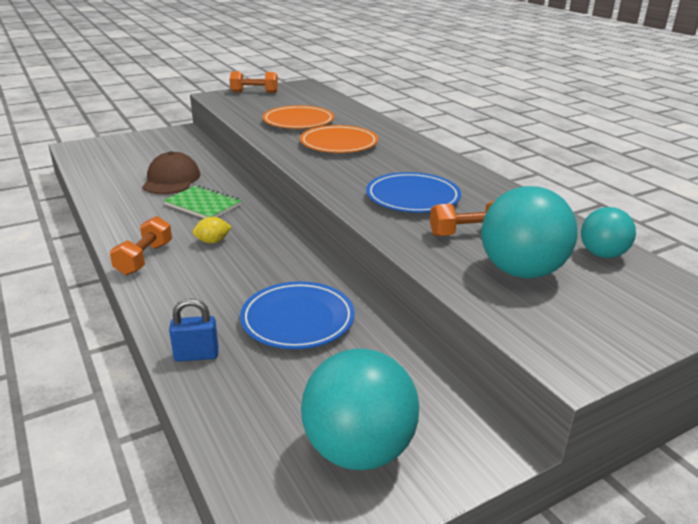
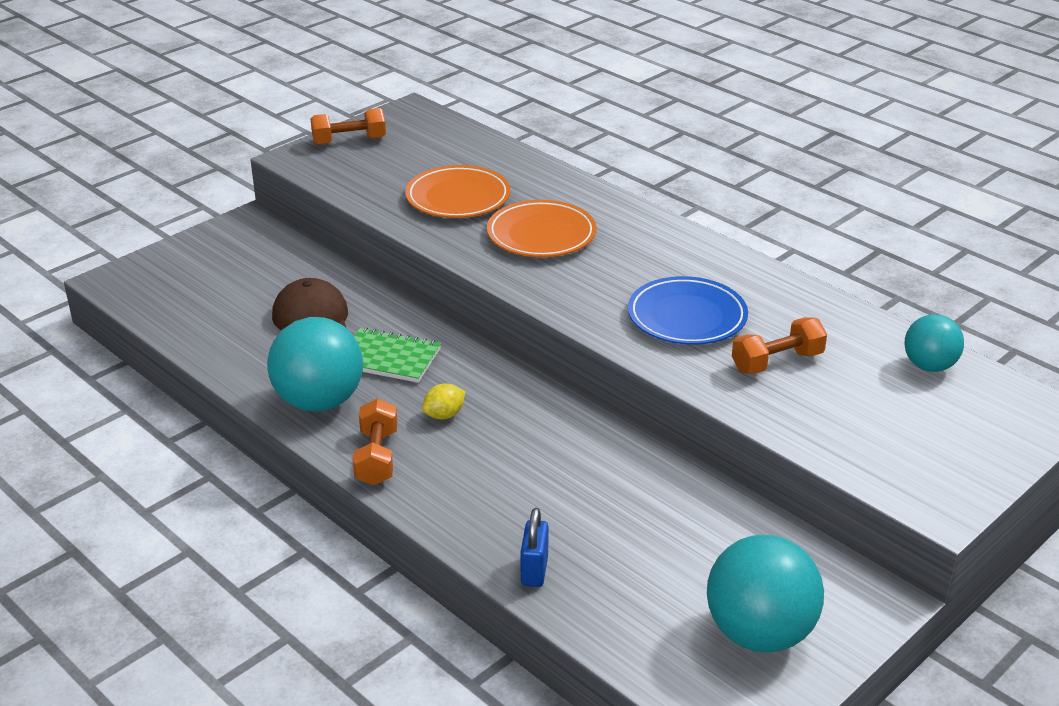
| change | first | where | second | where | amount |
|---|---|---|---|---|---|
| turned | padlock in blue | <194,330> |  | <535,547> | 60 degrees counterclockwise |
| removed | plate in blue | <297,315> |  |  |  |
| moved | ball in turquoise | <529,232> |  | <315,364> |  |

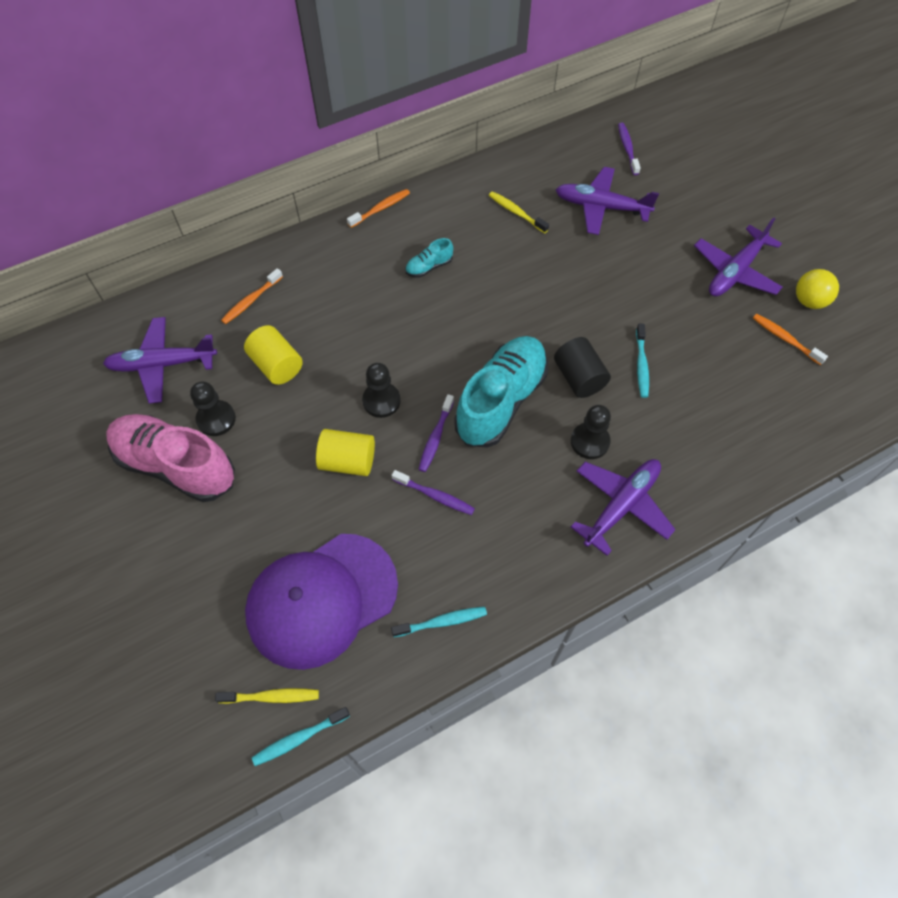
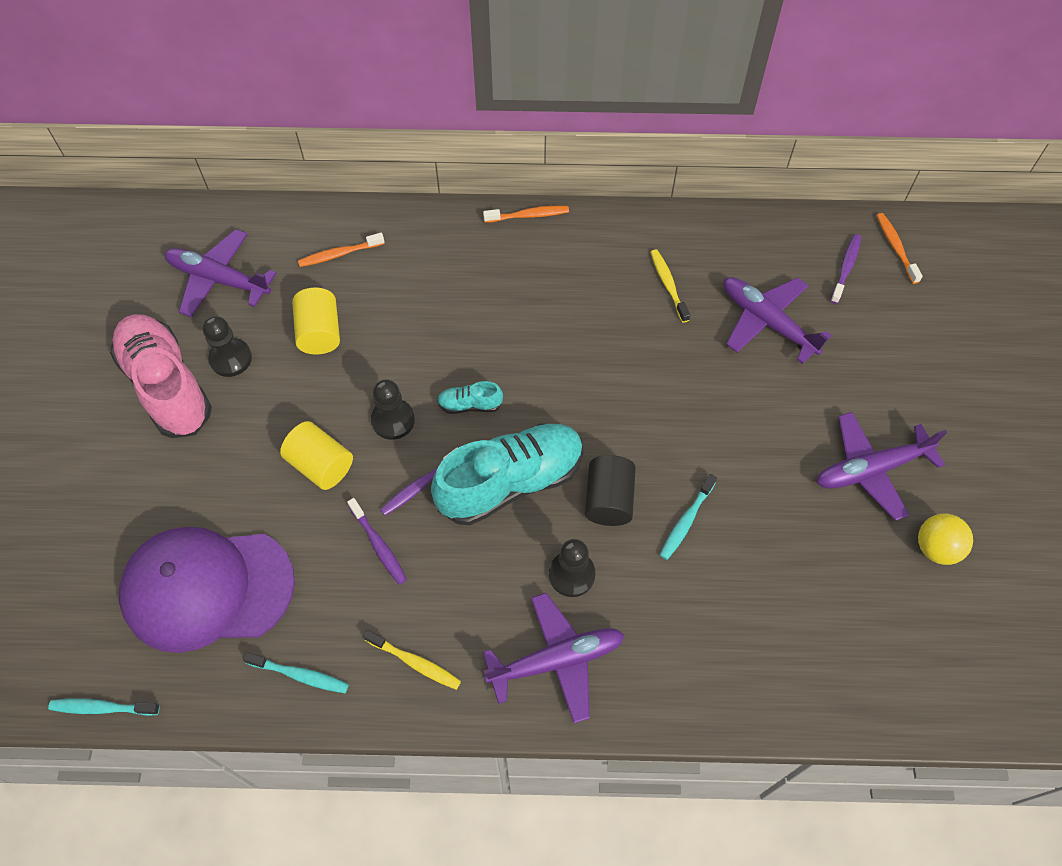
| change | first | where | second | where | amount |
|---|---|---|---|---|---|
| moved | toothbrush in yellow | <267,696> |  | <412,660> |  |
| moved | shoe in turquoise | <429,258> |  | <470,397> |  |
| moved | toothbrush in orange | <790,339> |  | <899,248> |  |

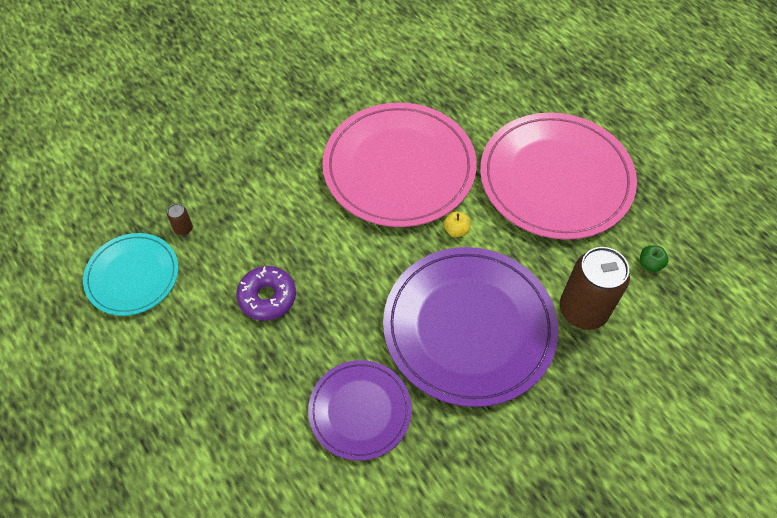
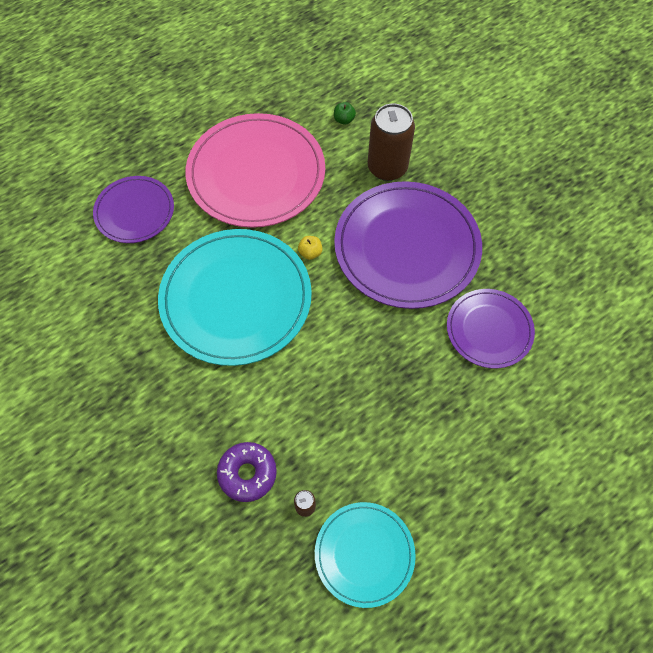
| change | first | where | second | where | amount |
|---|---|---|---|---|---|
| moved | donut in purple | <266,293> |  | <247,472> |  |
| recoloured | plate in pink | <399,164> | plate in turquoise | <235,297> |  |
| added |  |  | plate in purple | <133,209> |  |

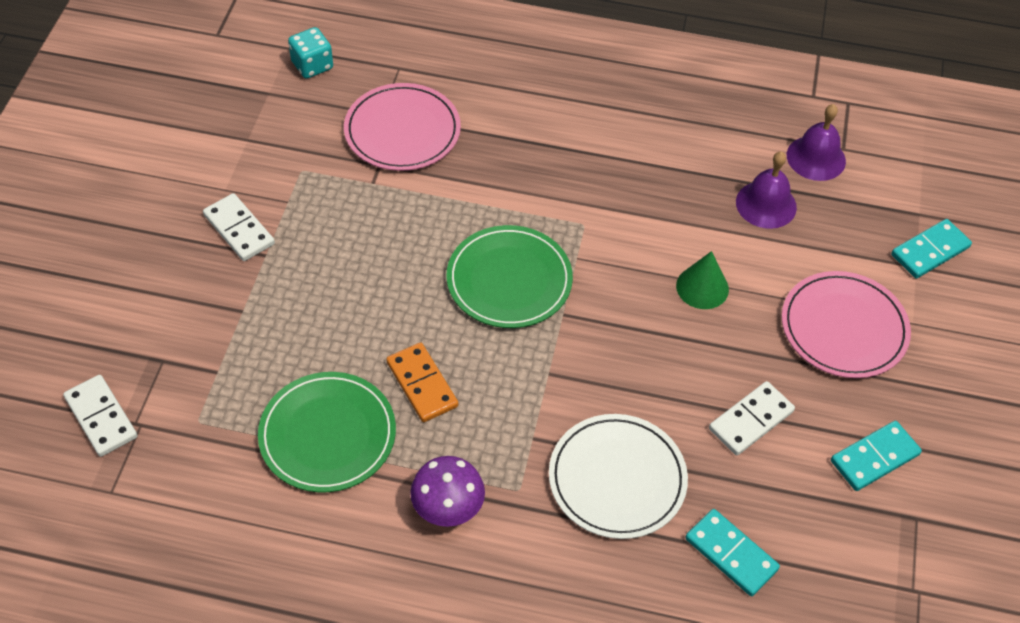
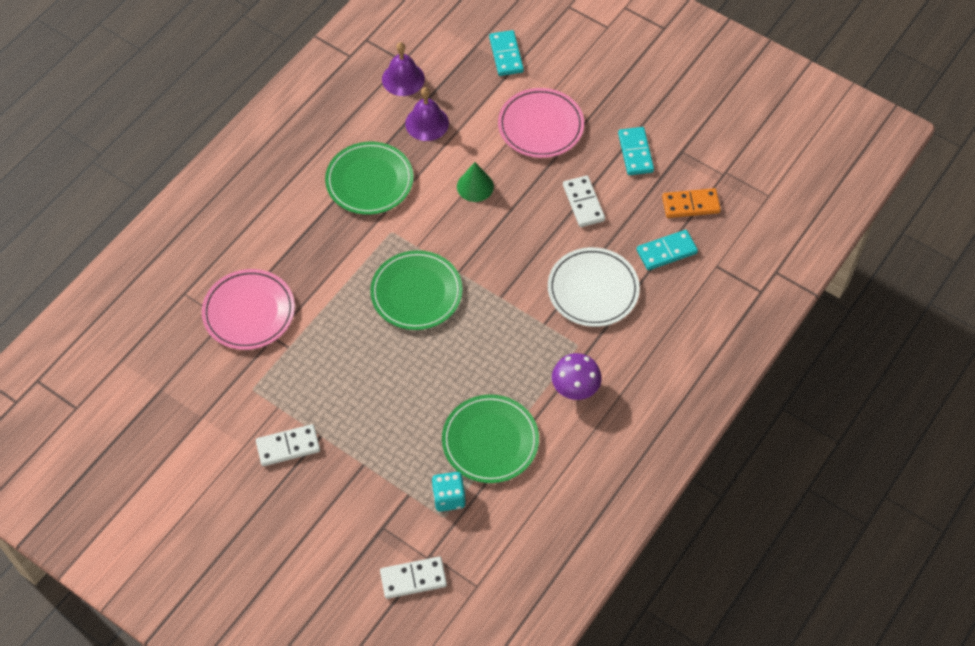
| change | first | where | second | where | amount |
|---|---|---|---|---|---|
| moved | dice in turquoise | <310,53> |  | <449,492> |  |
| moved | domino in orange | <422,382> |  | <691,203> |  |
| added |  |  | plate in green | <369,178> |  |

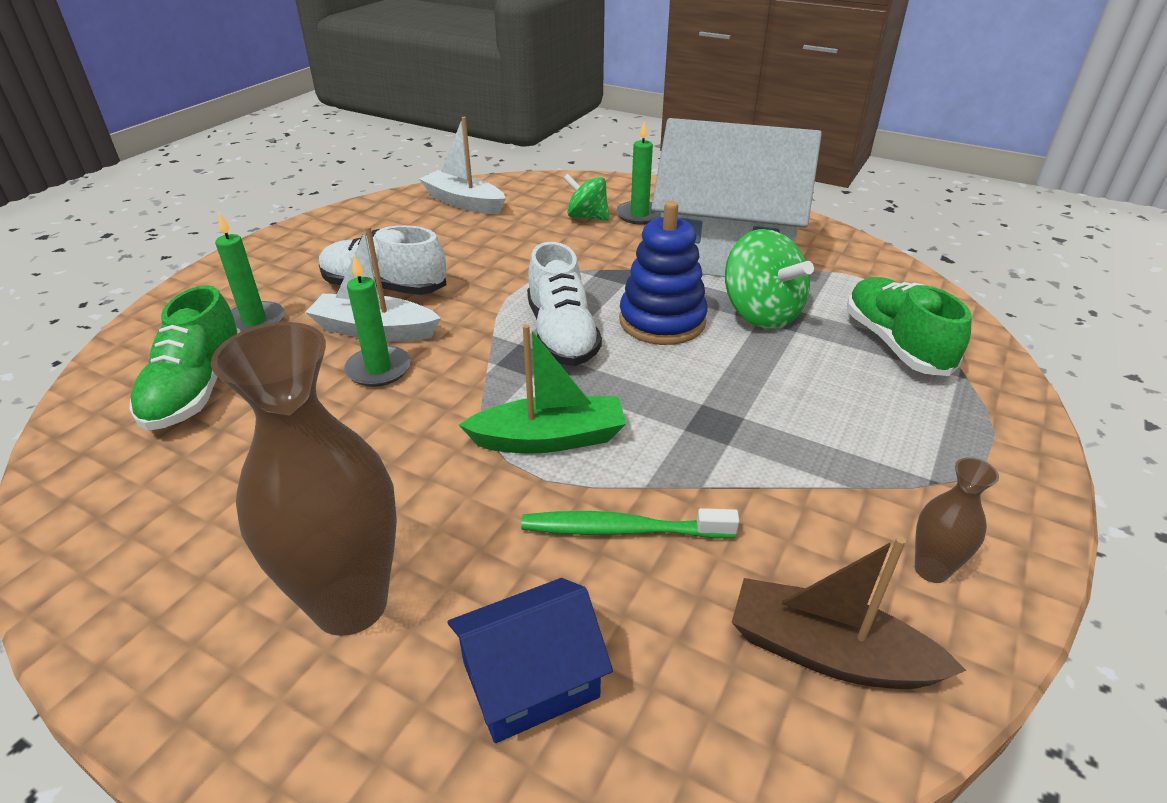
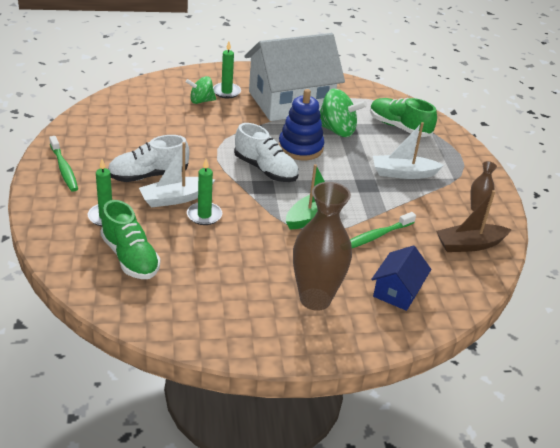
| change | first | where | second | where | amount |
|---|---|---|---|---|---|
| moved | boat in white | <462,165> |  | <408,150> |  |
| added |  |  | toothbrush in green | <63,164> |  |

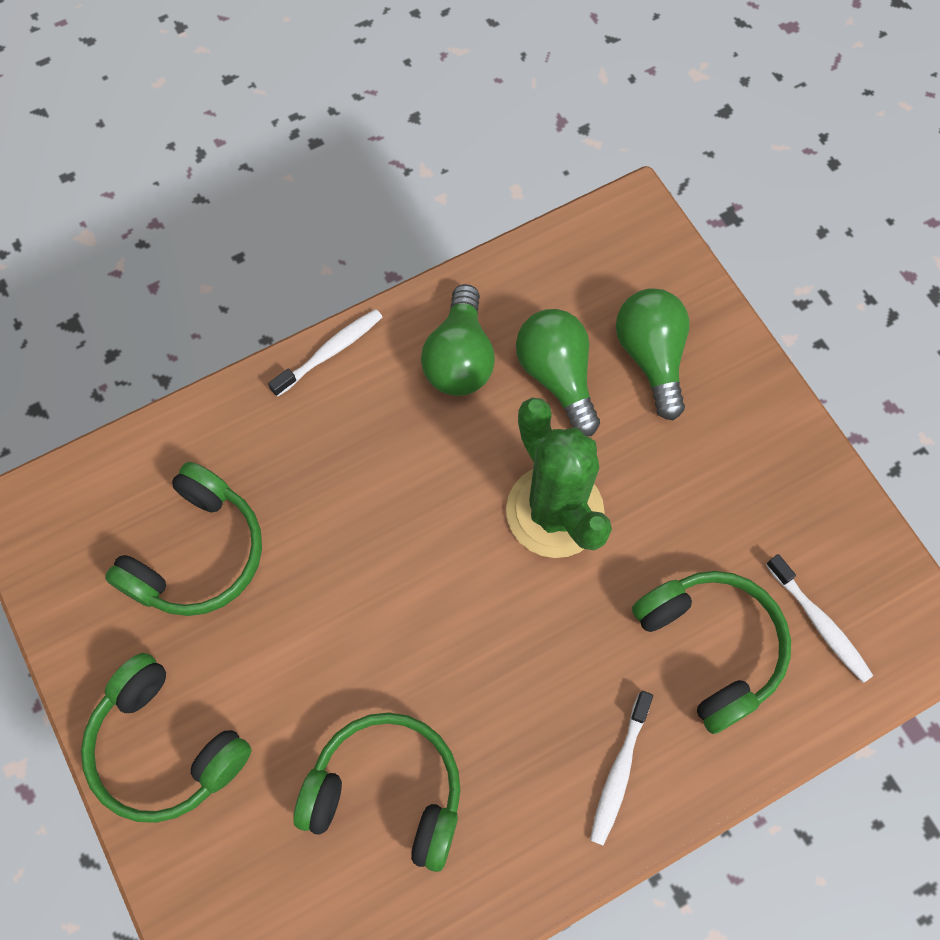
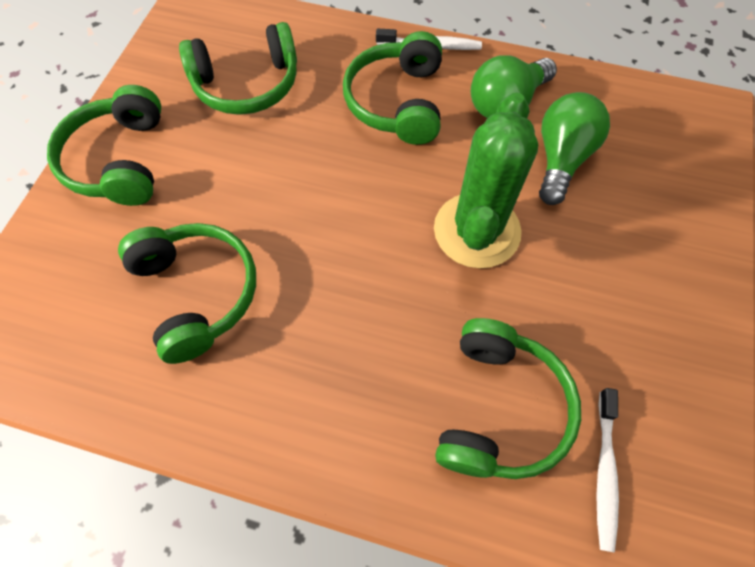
| change | first | where | second | where | amount |
|---|---|---|---|---|---|
| removed | toothbrush in white | <621,768> |  |  |  |
| removed | light bulb in green | <653,354> |  |  |  |
| added |  |  | headphones in green | <392,88> |  |

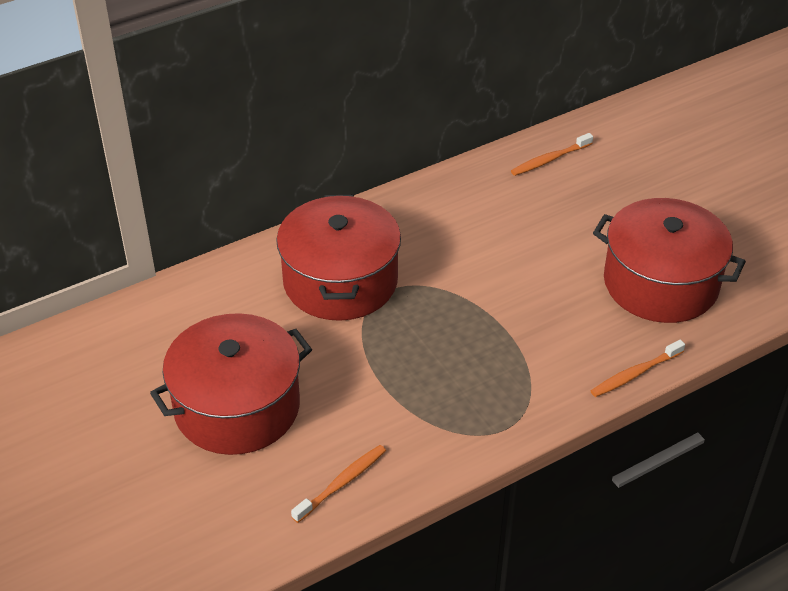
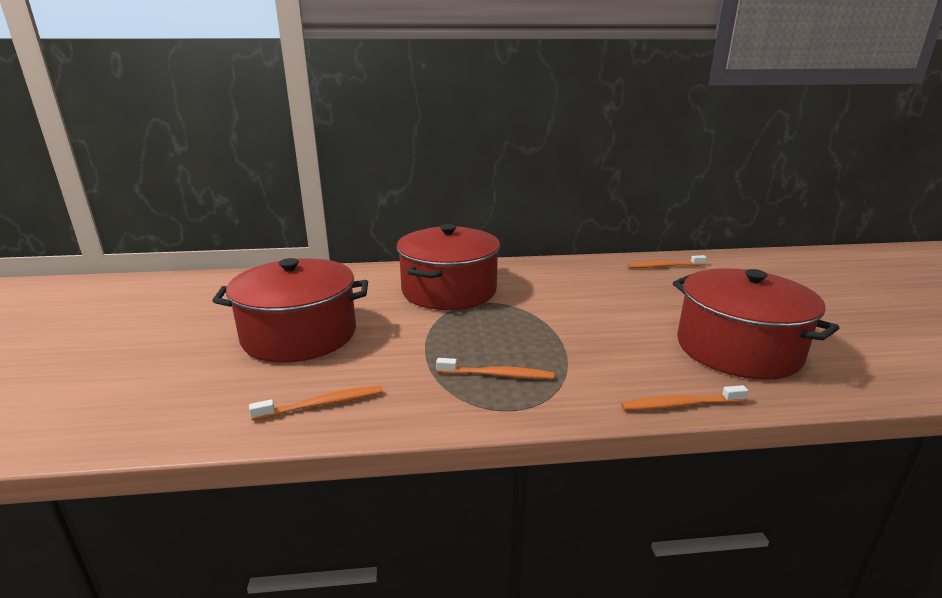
| change | first | where | second | where | amount |
|---|---|---|---|---|---|
| added |  |  | toothbrush in orange | <495,368> |  |

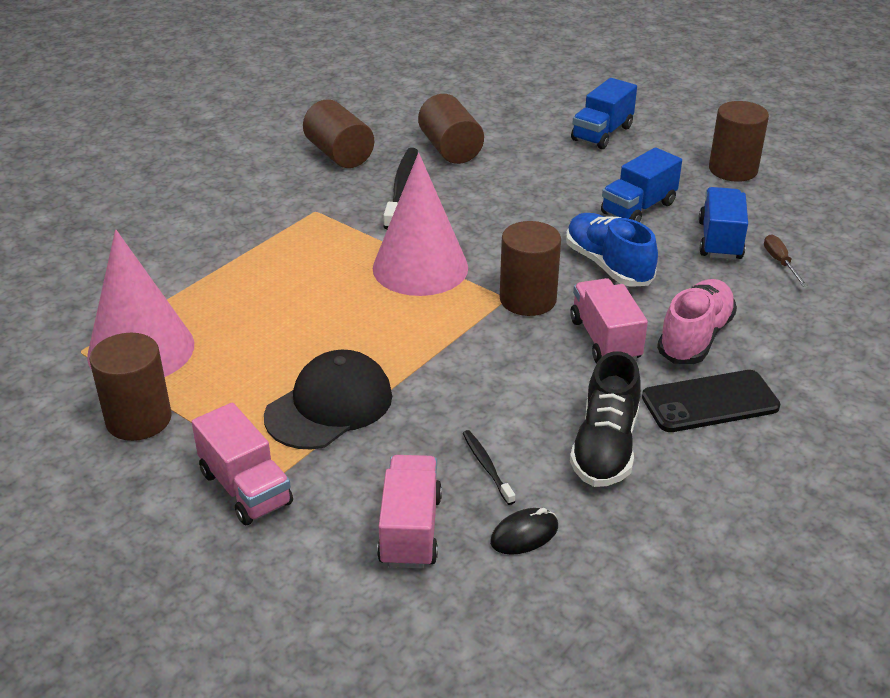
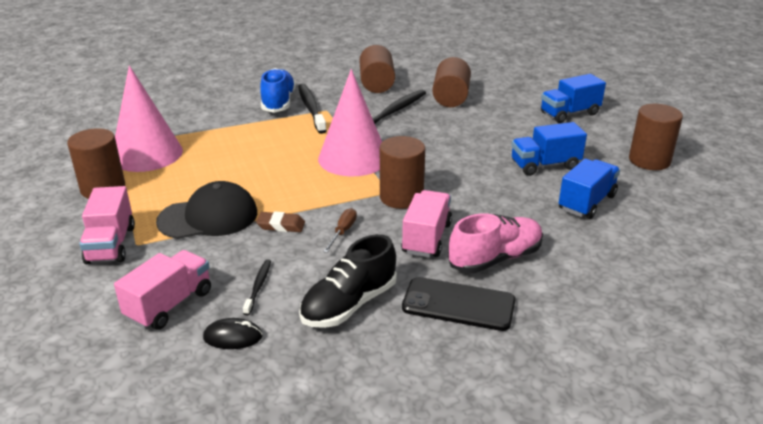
| change | first | where | second | where | amount |
|---|---|---|---|---|---|
| moved | shoe in blue | <612,250> |  | <278,90> |  |
| moved | screwdriver in brown | <786,260> |  | <340,230> |  |
| added |  |  | eraser in brown | <280,221> |  |
| added |  |  | toothbrush in black | <312,109> |  |

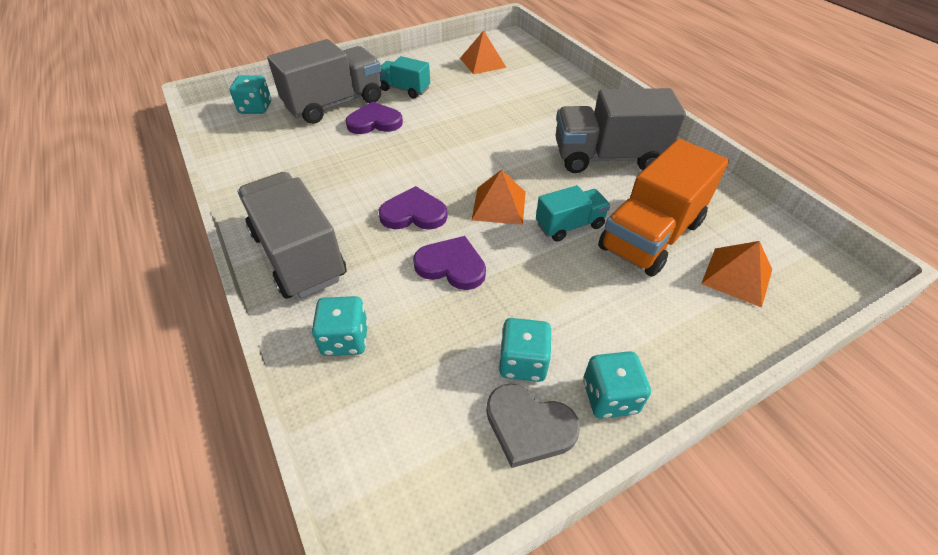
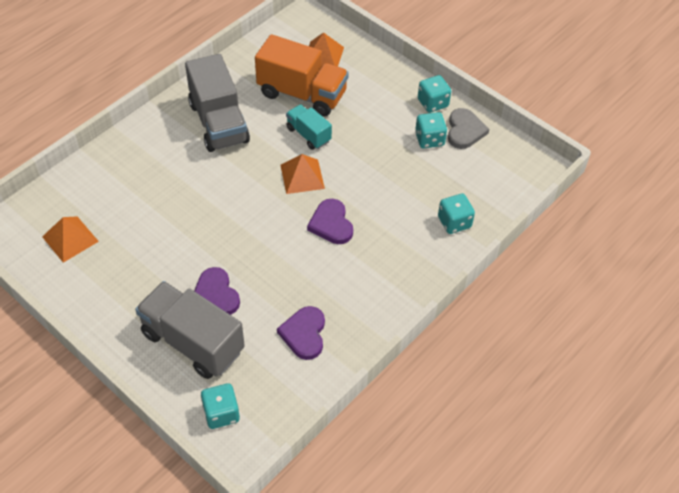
| change | first | where | second | where | amount |
|---|---|---|---|---|---|
| removed | truck in grey | <292,235> |  |  |  |
| removed | truck in turquoise | <405,77> |  |  |  |
| moved | heart in purple | <449,263> |  | <301,333> |  |

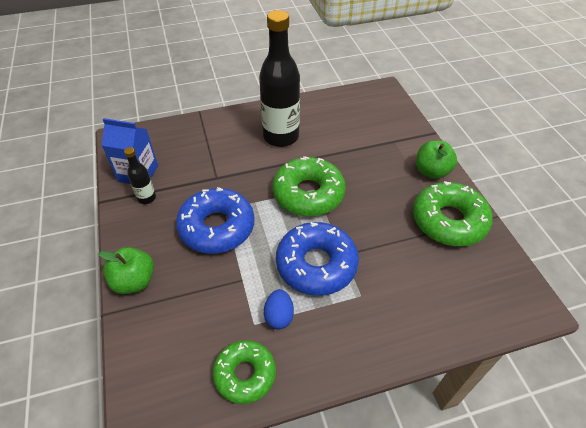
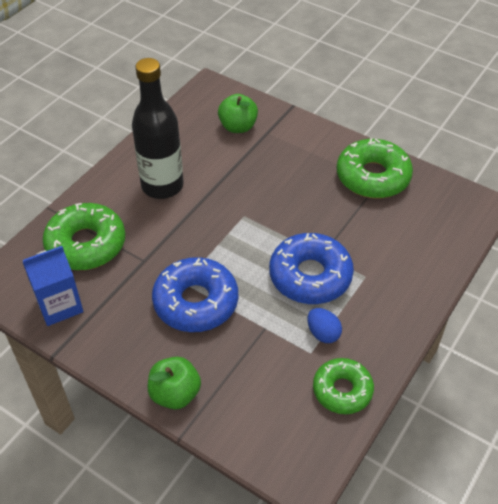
| change | first | where | second | where | amount |
|---|---|---|---|---|---|
| removed | bottle in black | <140,175> |  |  |  |
| moved | donut in green | <309,186> |  | <84,236> |  |
| moved | apple in green | <436,159> |  | <238,113> |  |

